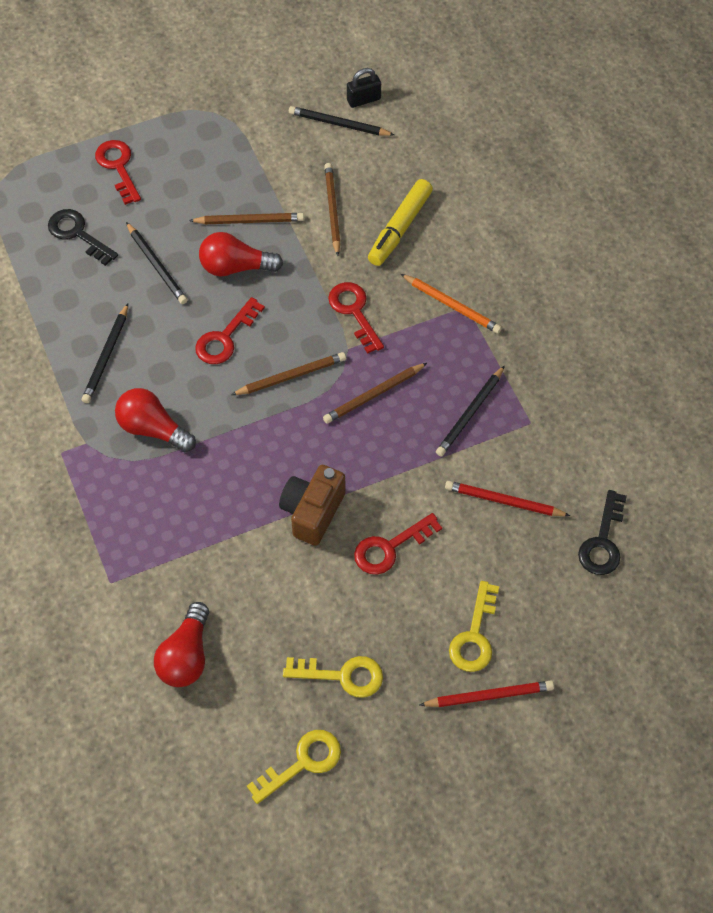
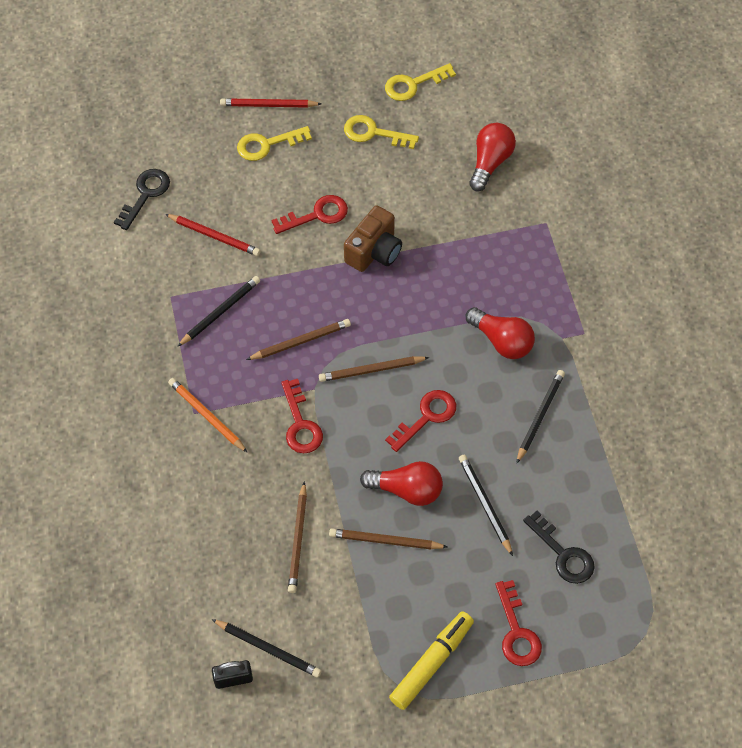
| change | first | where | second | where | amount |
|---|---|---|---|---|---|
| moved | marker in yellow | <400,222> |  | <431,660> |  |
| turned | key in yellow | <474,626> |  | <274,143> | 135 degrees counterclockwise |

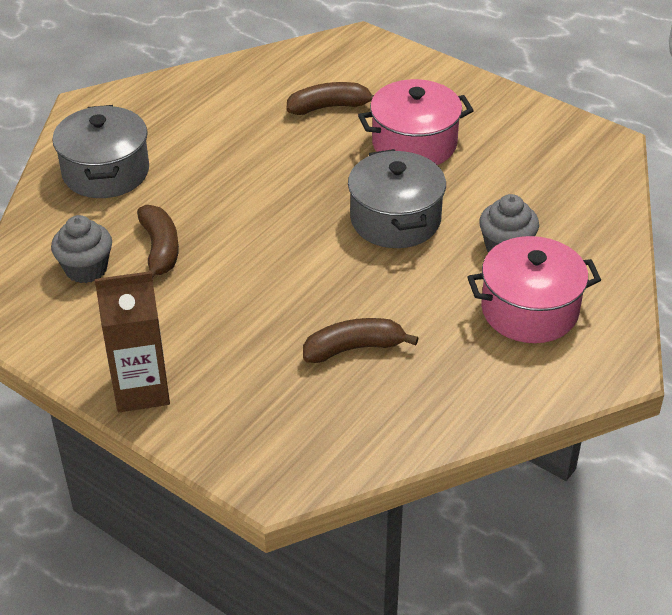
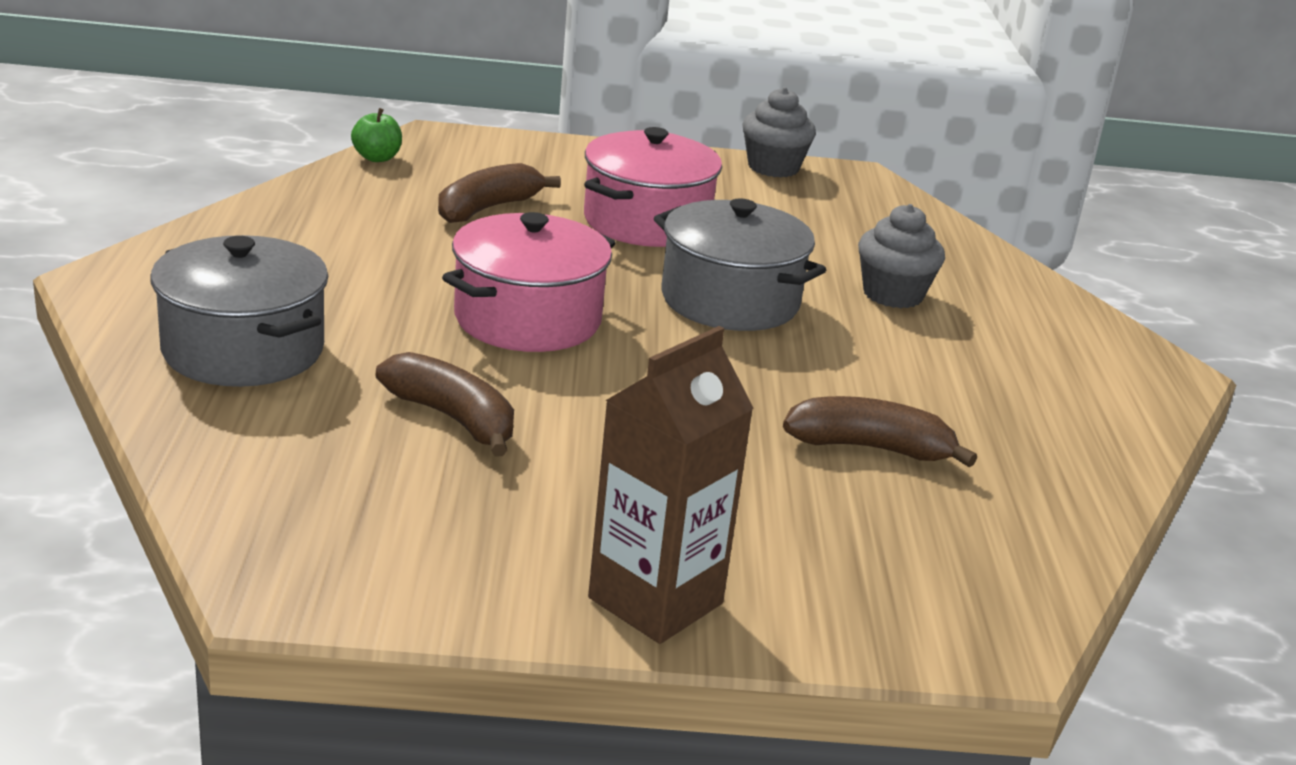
| change | first | where | second | where | amount |
|---|---|---|---|---|---|
| moved | cupcake in grey | <81,249> |  | <779,132> |  |
| turned | banana in brown | <360,340> |  | <880,431> | 60 degrees clockwise |
| moved | pot in pink | <534,289> |  | <529,282> |  |
| added |  |  | apple in green | <376,135> |  |

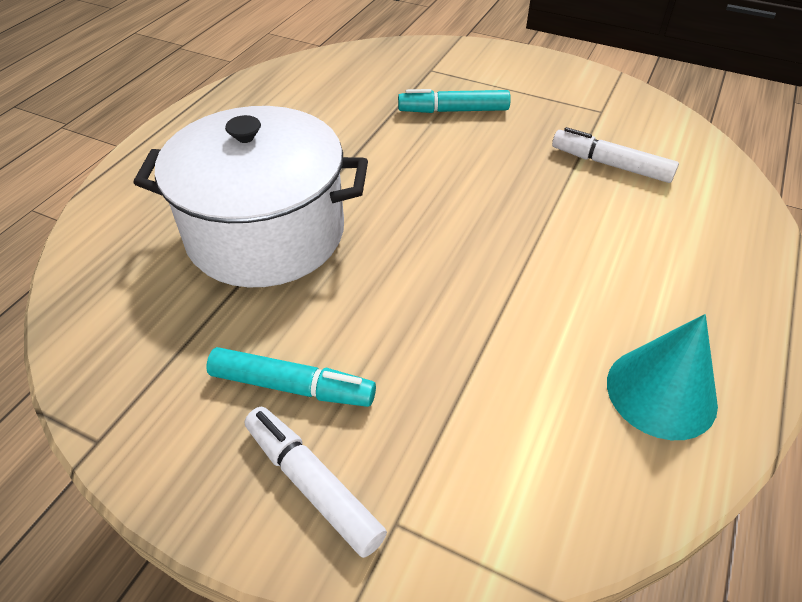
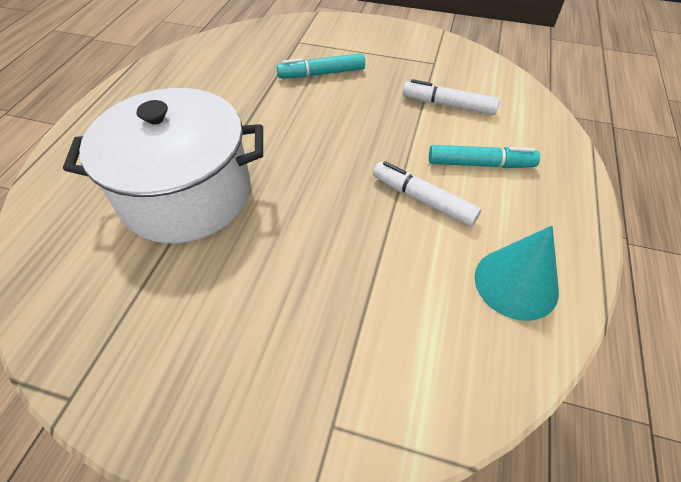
| change | first | where | second | where | amount |
|---|---|---|---|---|---|
| moved | marker in turquoise | <291,377> |  | <484,156> |  |
| moved | marker in white | <316,482> |  | <427,194> |  |

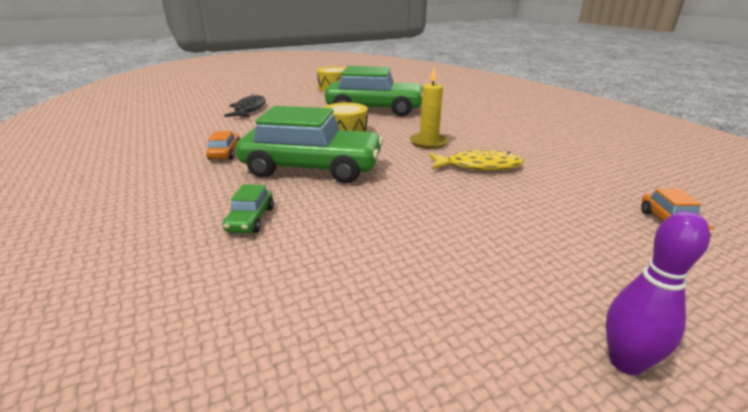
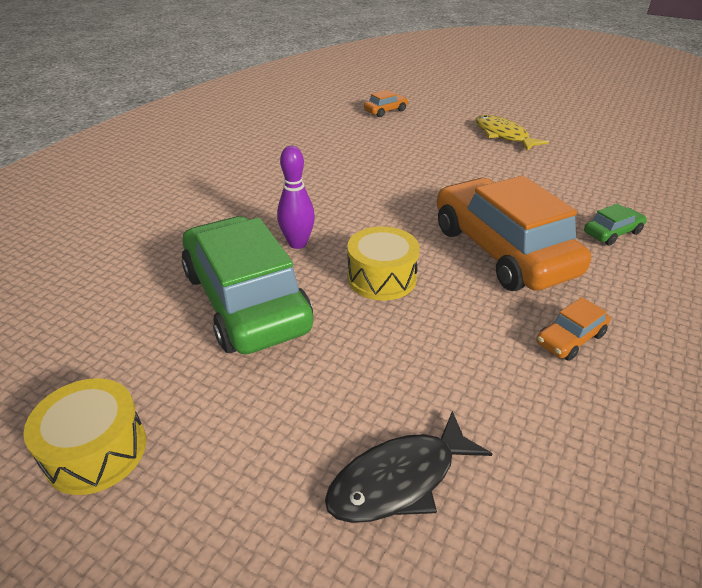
| change | first | where | second | where | amount |
|---|---|---|---|---|---|
| recoloured | car in green | <310,145> | car in orange | <514,233> |  |
| removed | candle in yellow | <429,108> |  |  |  |
| moved | fish in yellow | <476,160> |  | <512,133> |  |
| moved | bowling pin in purple | <658,293> |  | <296,197> |  |

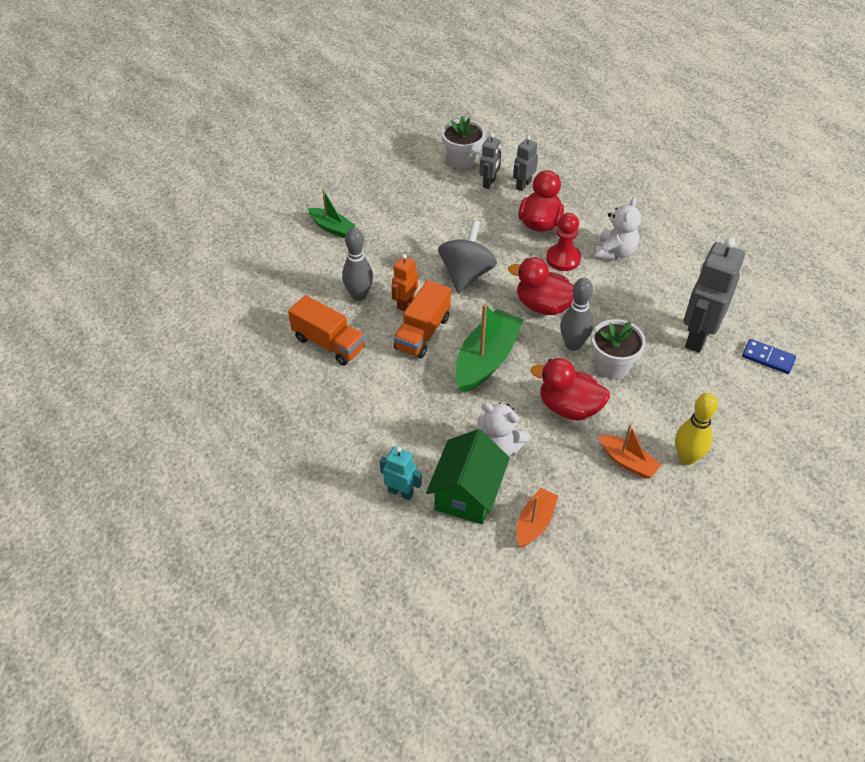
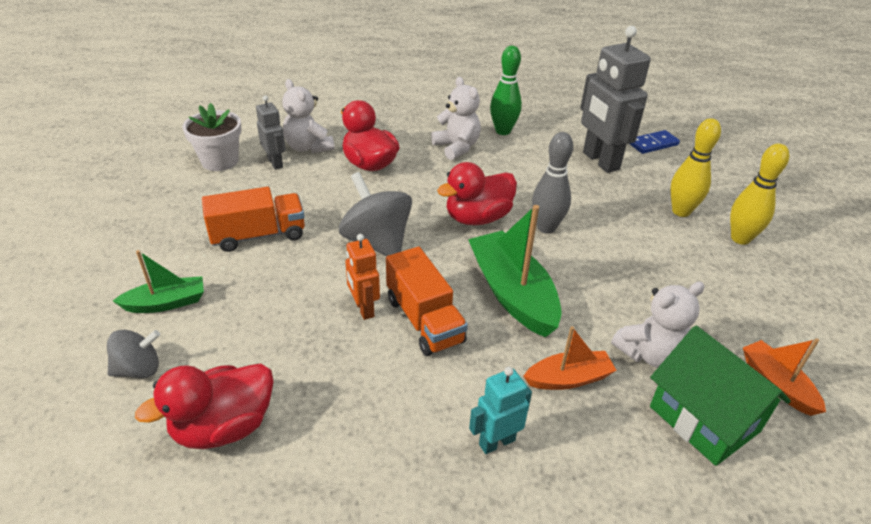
| change | first | where | second | where | amount |
|---|---|---|---|---|---|
| moved | truck in orange | <326,330> |  | <253,219> |  |
| removed | bowling pin in grey | <357,264> |  |  |  |
| moved | robot in turquoise | <401,473> |  | <500,410> |  |
| replaced | robot in grey | <525,163> | teddy bear in white | <308,116> |  |
| moved | duck in red | <570,389> |  | <204,406> |  |
| removed | pawn in red | <563,242> |  |  |  |
| removed | flower pot in white | <618,349> |  |  |  |
| moved | boat in orange | <630,451> |  | <570,358> |  |
| added |  |  | spinning top in grey | <133,354> |  |
| added |  |  | bowling pin in green | <506,90> |  |
| added |  |  | bowling pin in yellow | <695,167> |  |

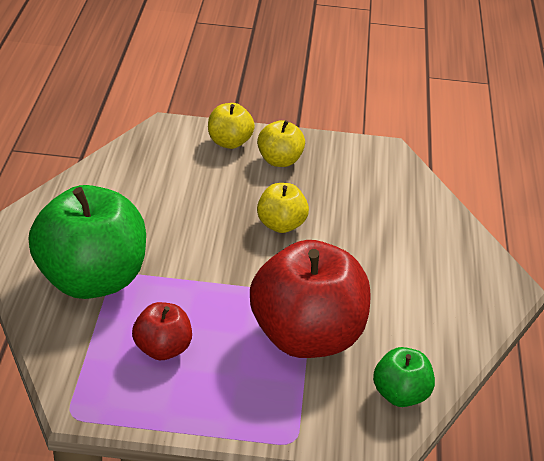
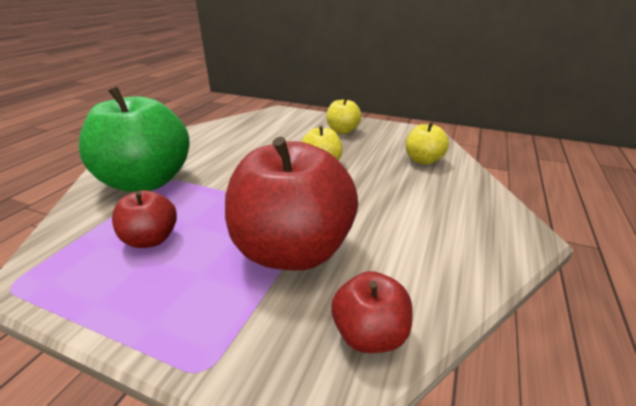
| change | first | where | second | where | amount |
|---|---|---|---|---|---|
| moved | apple in yellow | <231,126> |  | <427,143> |  |
| recoloured | apple in green | <404,377> | apple in red | <371,312> |  |

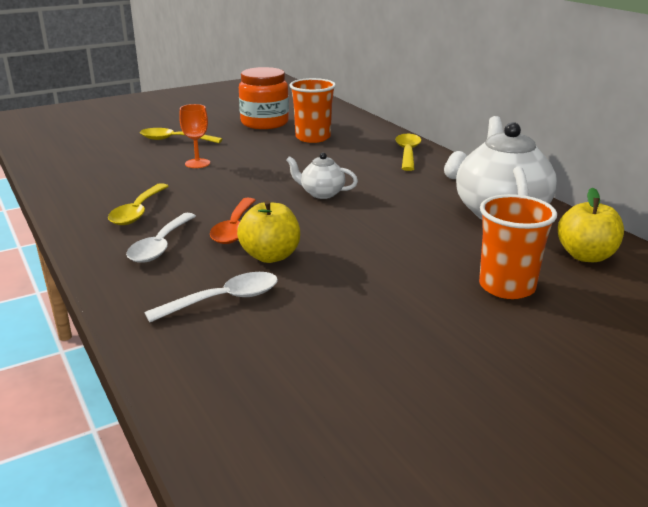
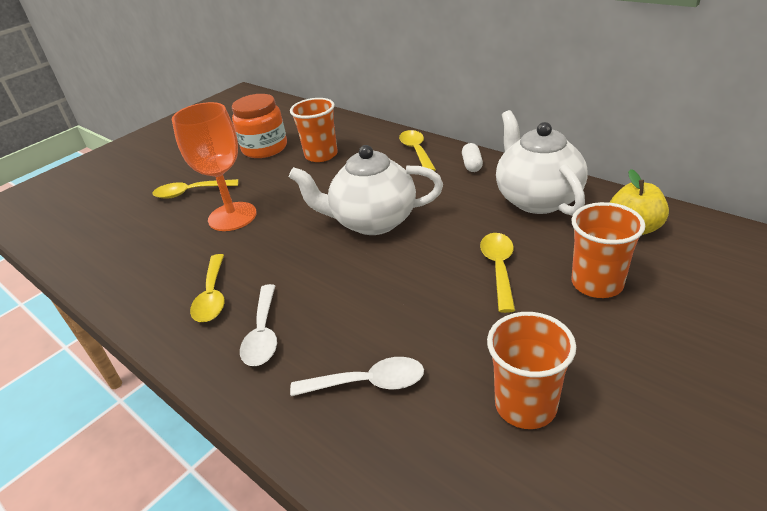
| change | first | where | second | where | amount |
|---|---|---|---|---|---|
| turned | spoon in white | <211,297> |  | <357,376> | 45 degrees clockwise |
| resized | goblet in orange | <194,136> |  | <214,166> | x1.95 |
| removed | spoon in orange | <233,221> |  |  |  |
| removed | apple in yellow | <268,231> |  |  |  |
| resized | teapot in white | <322,176> |  | <366,190> | x2.04 |
| added |  |  | spoon in yellow | <497,273> |  |
| added |  |  | cup in orange | <531,370> |  |

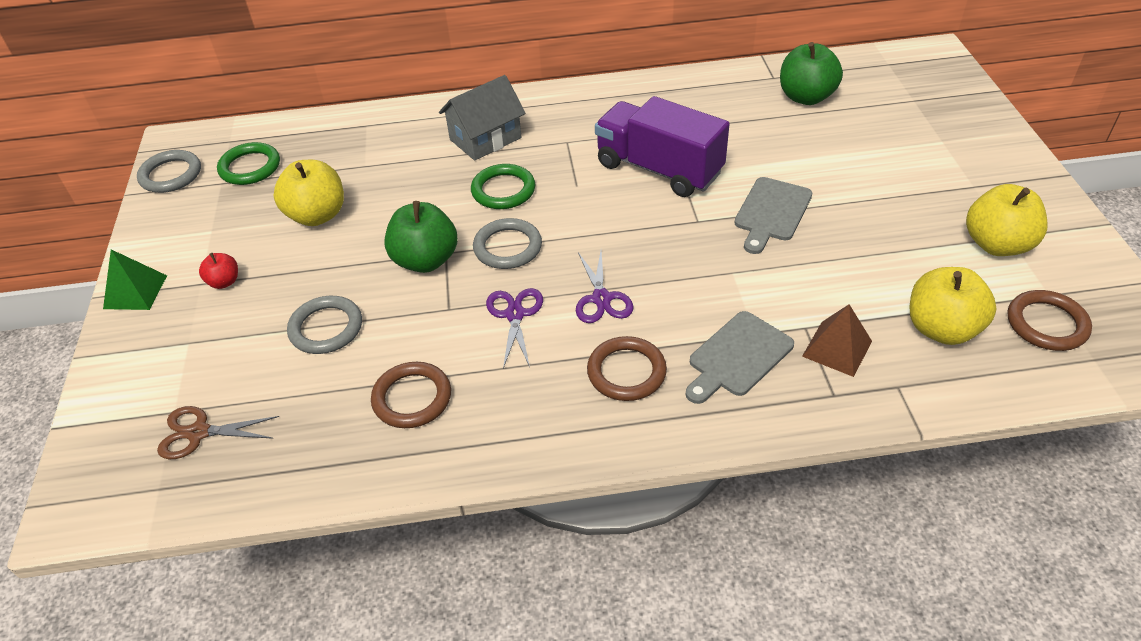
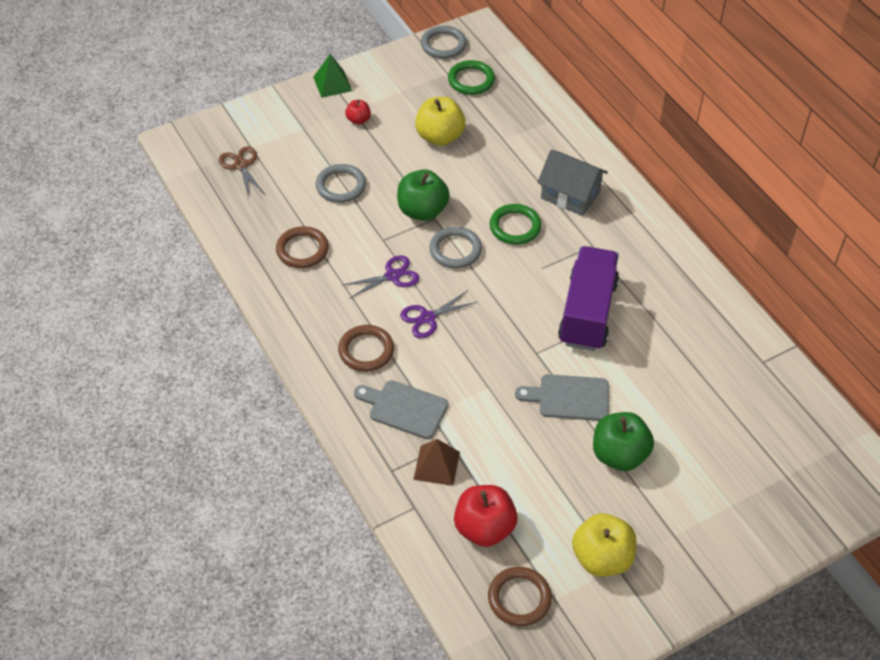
| change | first | where | second | where | amount |
|---|---|---|---|---|---|
| moved | apple in green | <811,73> |  | <623,441> |  |
| recoloured | apple in yellow | <953,306> | apple in red | <486,516> |  |

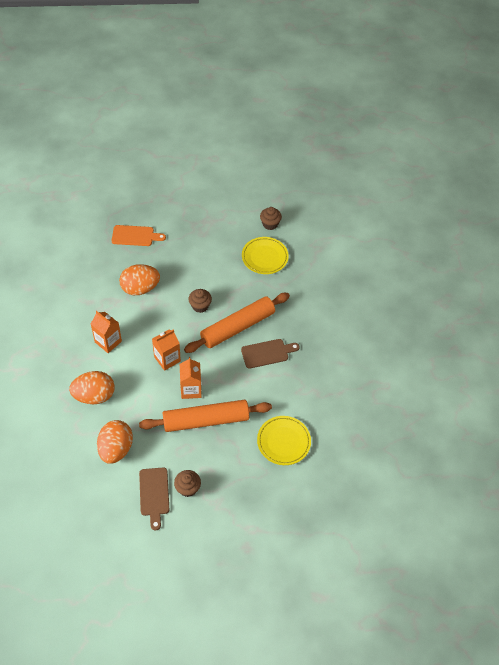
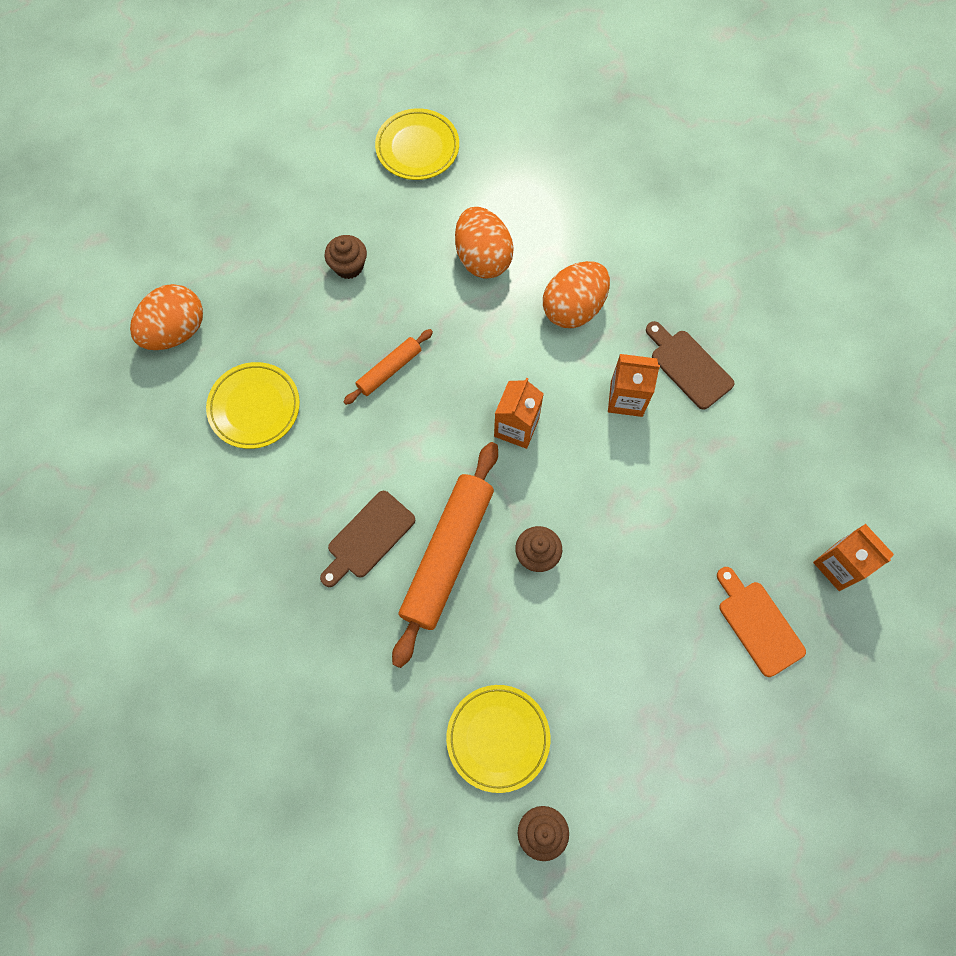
| change | first | where | second | where | amount |
|---|---|---|---|---|---|
| turned | cutting board in orange | <139,235> |  | <761,622> | 90 degrees clockwise |
| moved | egg in orange | <139,279> |  | <166,317> |  |
| resized | rolling pin in orange | <205,416> |  | <388,367> | x0.51 |
| moved | cutting board in brown | <154,499> |  | <690,365> |  |
| moved | carton in orange | <190,378> |  | <853,557> |  |
| added |  |  | plate in yellow | <417,144> |  |

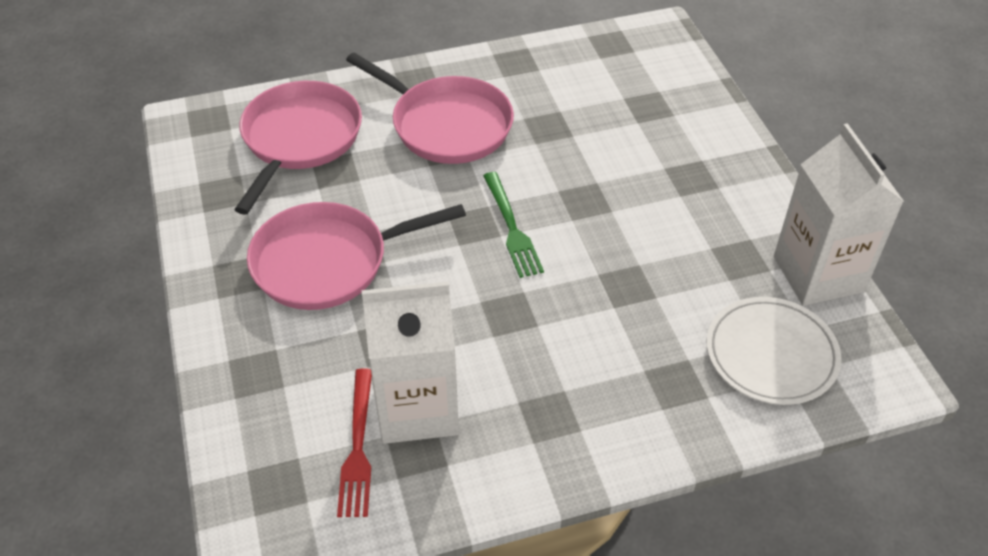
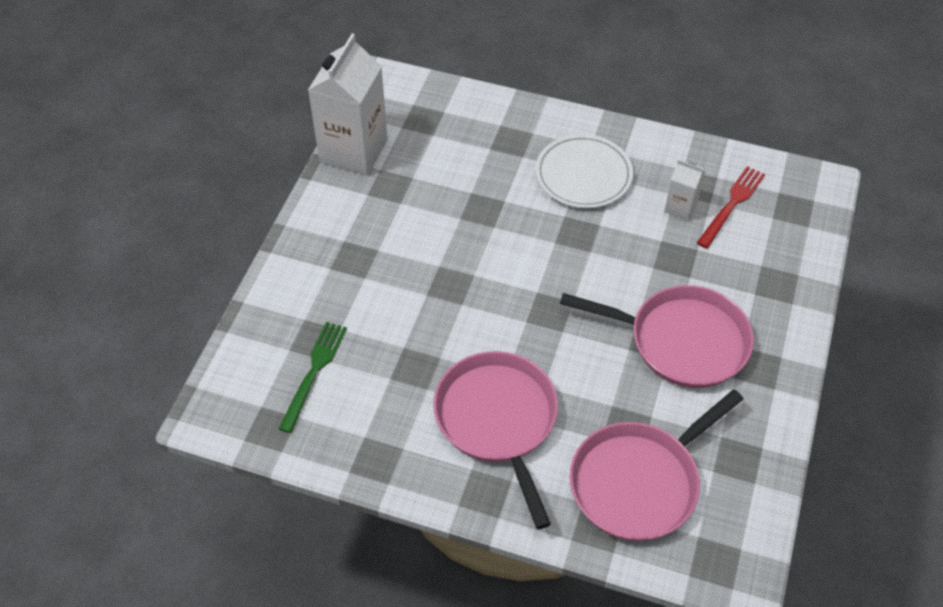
| change | first | where | second | where | amount |
|---|---|---|---|---|---|
| resized | carton in white | <410,362> |  | <684,190> | x0.47 |
| moved | fork in green | <513,225> |  | <312,377> |  |
| moved | plate in white | <774,351> |  | <584,171> |  |

